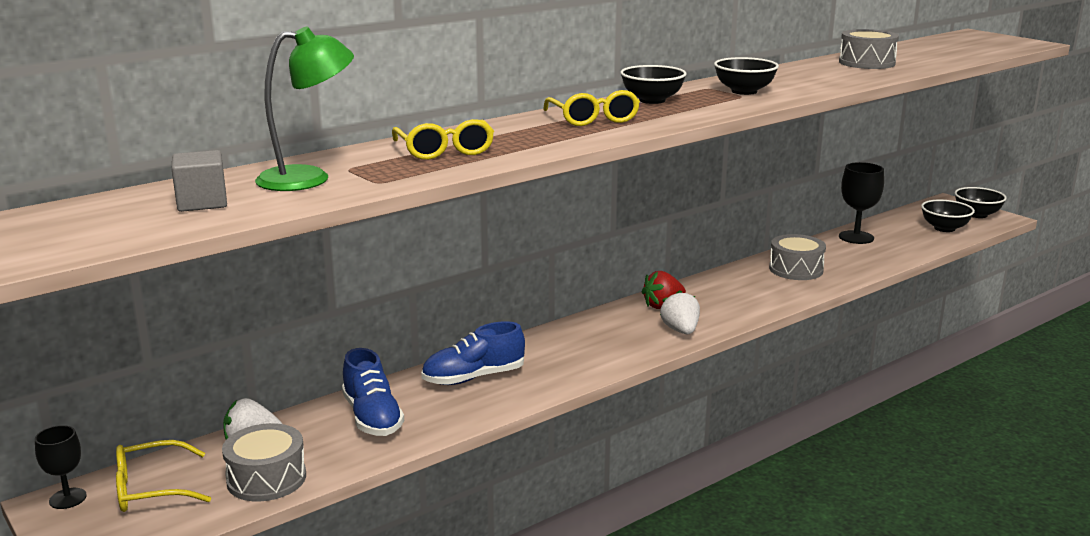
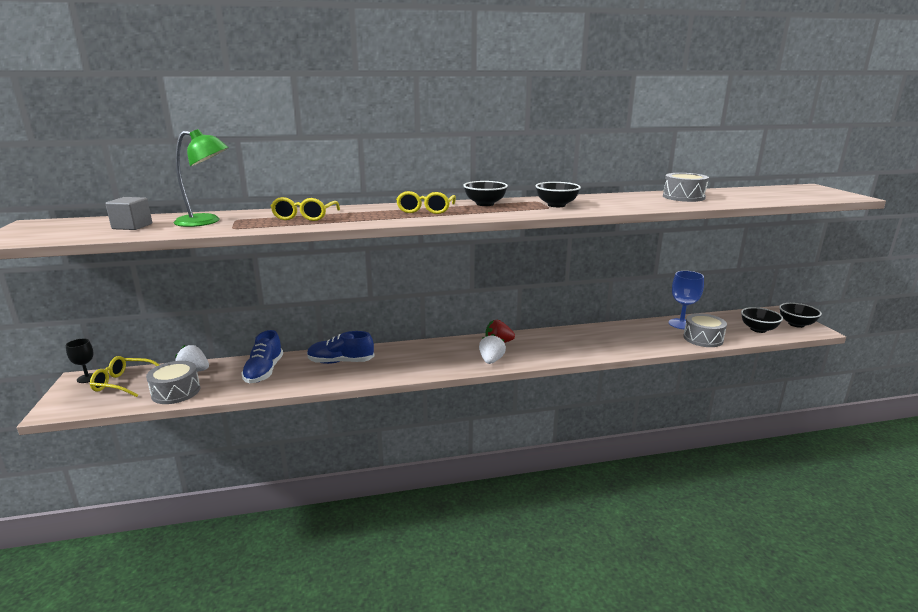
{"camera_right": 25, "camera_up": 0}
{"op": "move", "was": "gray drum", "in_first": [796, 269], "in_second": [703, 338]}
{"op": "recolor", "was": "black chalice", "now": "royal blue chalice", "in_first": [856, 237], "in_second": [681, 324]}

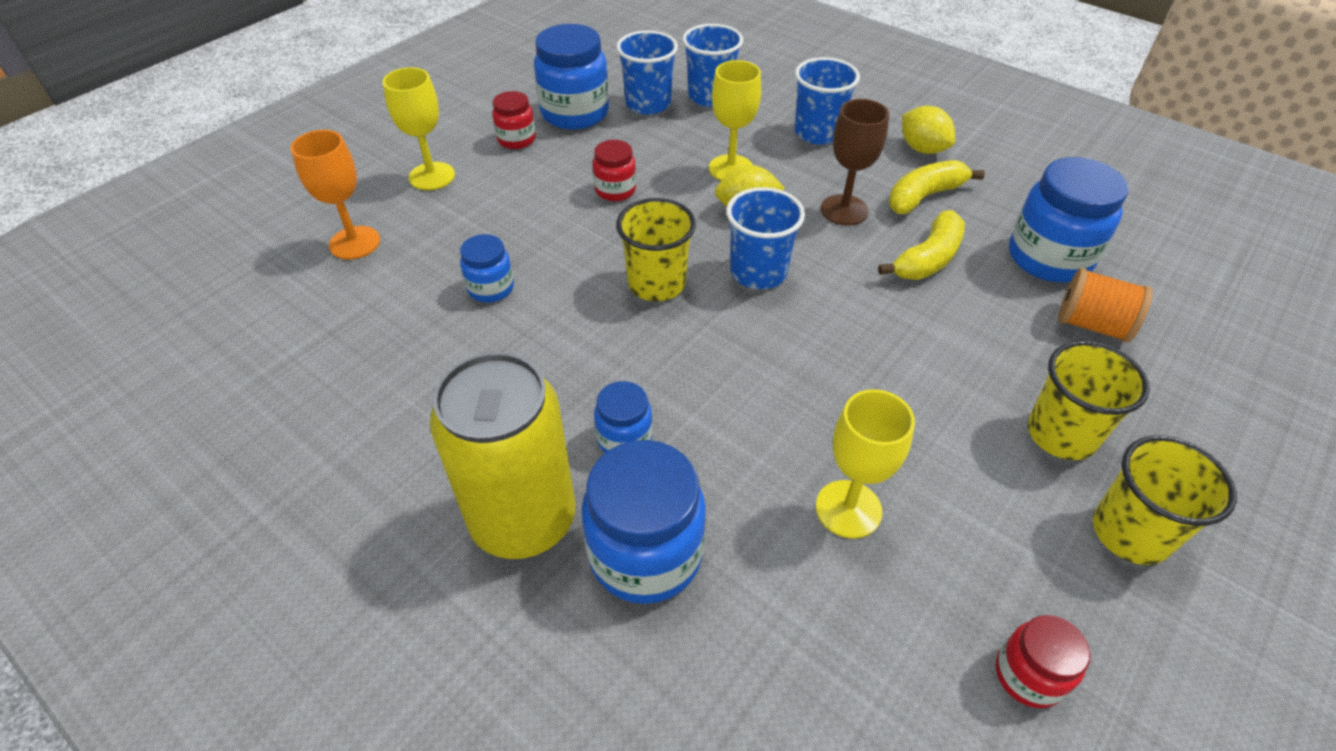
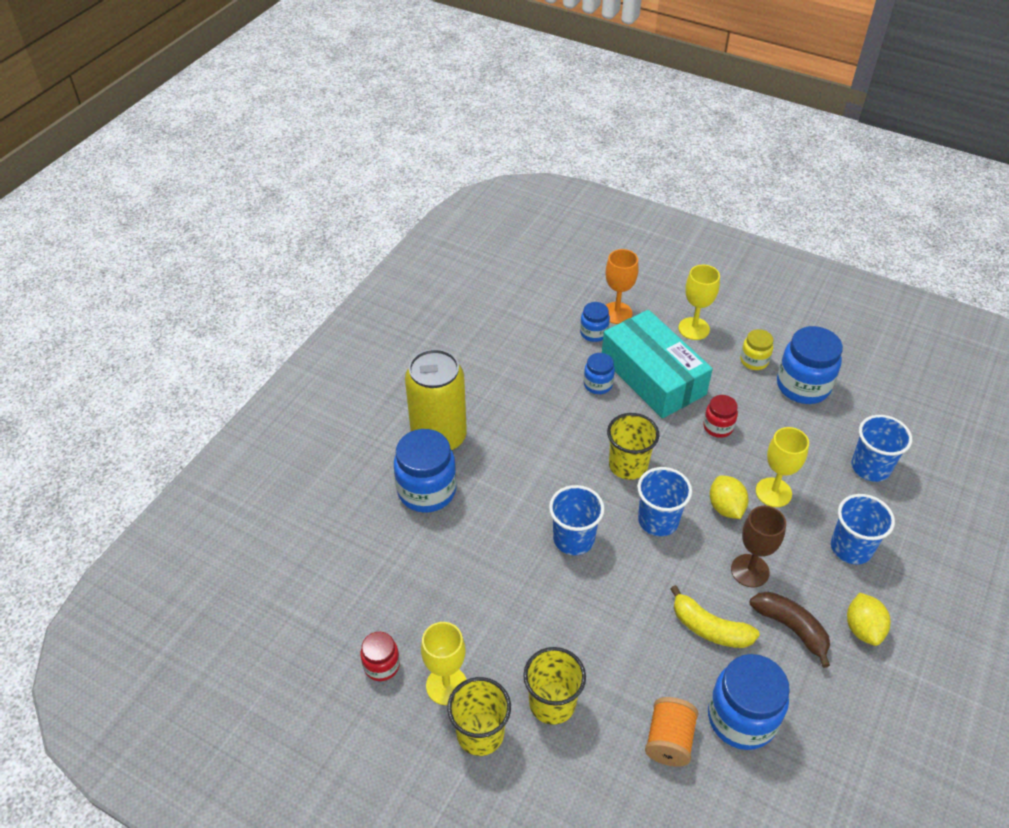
{"camera_right": 80, "camera_up": 0}
{"op": "recolor", "was": "scarlet jam jar", "now": "yellow jam jar", "in_first": [516, 139], "in_second": [754, 361]}
{"op": "move", "was": "royal blue jam jar", "in_first": [624, 439], "in_second": [593, 333]}
{"op": "move", "was": "royal blue beaker", "in_first": [648, 104], "in_second": [573, 539]}
{"op": "move", "was": "yellow chalice", "in_first": [848, 509], "in_second": [446, 685]}
{"op": "recolor", "was": "yellow banana fruit", "now": "brown banana fruit", "in_first": [924, 196], "in_second": [791, 628]}
{"op": "rotate", "was": "yellow citrus fruit", "in_first": [922, 149], "in_second": [863, 629], "clockwise": -45}
{"op": "insert", "now": "aqua parcel", "in_second": [653, 376]}

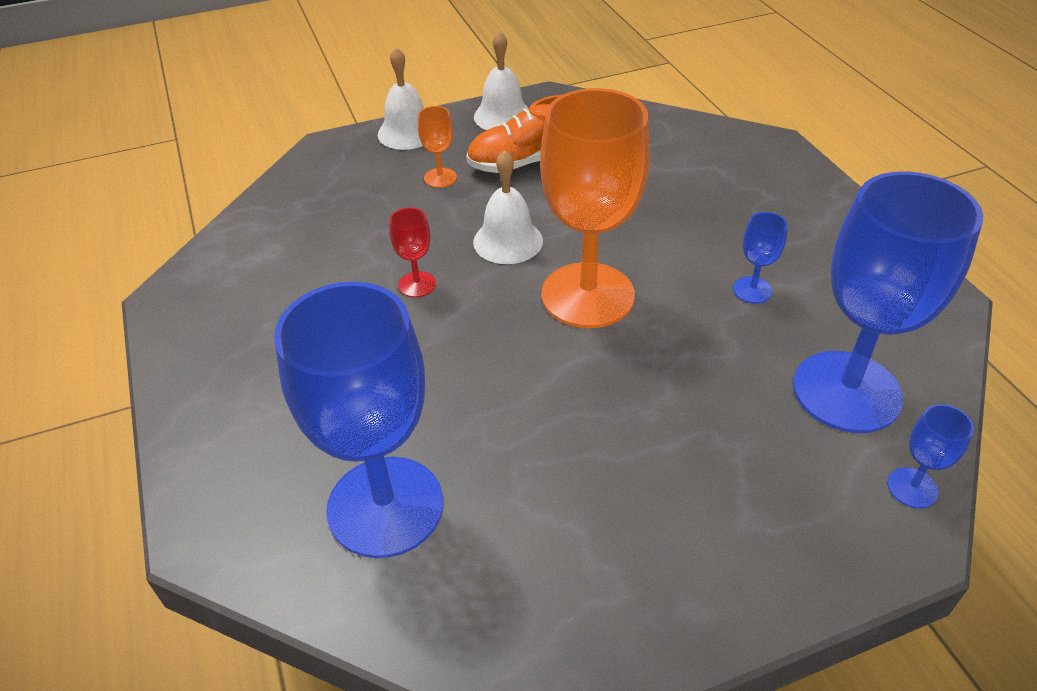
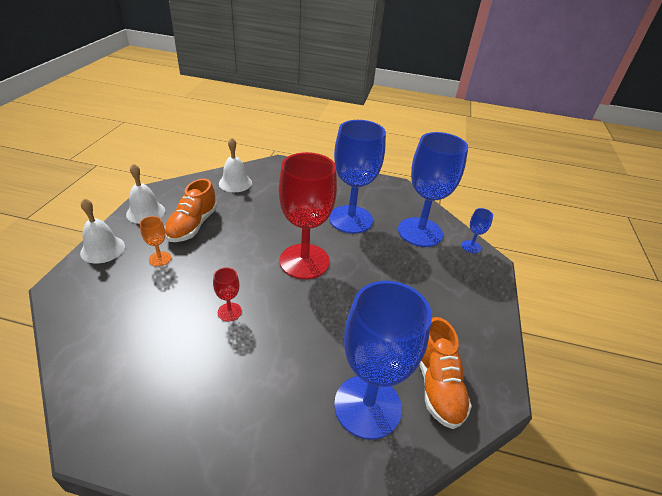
{"camera_right": -60, "camera_up": -5}
{"op": "move", "was": "snow-white school bell", "in_first": [508, 241], "in_second": [235, 183]}
{"op": "recolor", "was": "bright orange chalice", "now": "scarlet chalice", "in_first": [587, 295], "in_second": [304, 261]}
{"op": "resize", "was": "royal blue chalice", "in_first": [752, 290], "in_second": [350, 219], "ratio": 2.42}
{"op": "insert", "now": "bright orange sneaker", "in_second": [437, 384]}

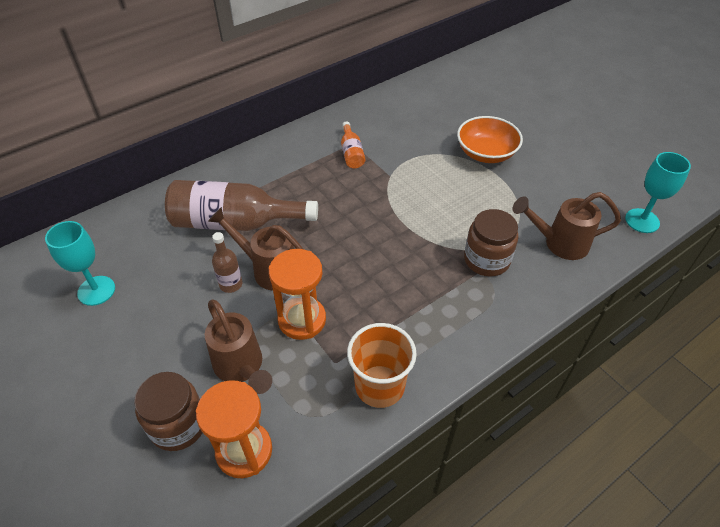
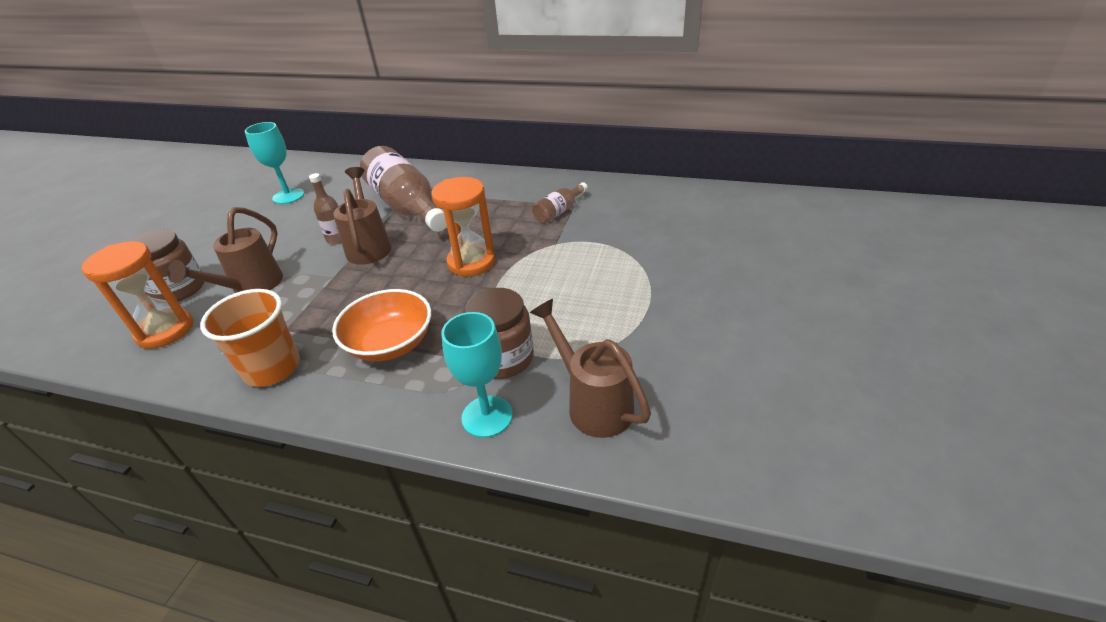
{"camera_right": 55, "camera_up": -10}
{"op": "move", "was": "bright orange sand timer", "in_first": [302, 320], "in_second": [471, 262]}
{"op": "recolor", "was": "bright orange bottle", "now": "brown bottle", "in_first": [351, 153], "in_second": [559, 211]}
{"op": "move", "was": "bright orange bowl", "in_first": [486, 153], "in_second": [390, 343]}
{"op": "move", "was": "aqua chalice", "in_first": [642, 221], "in_second": [487, 416]}

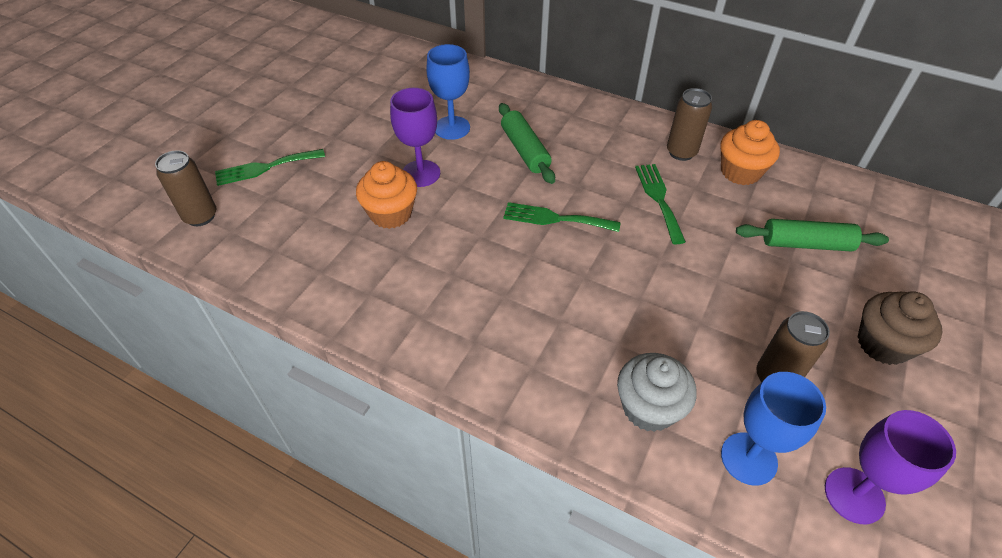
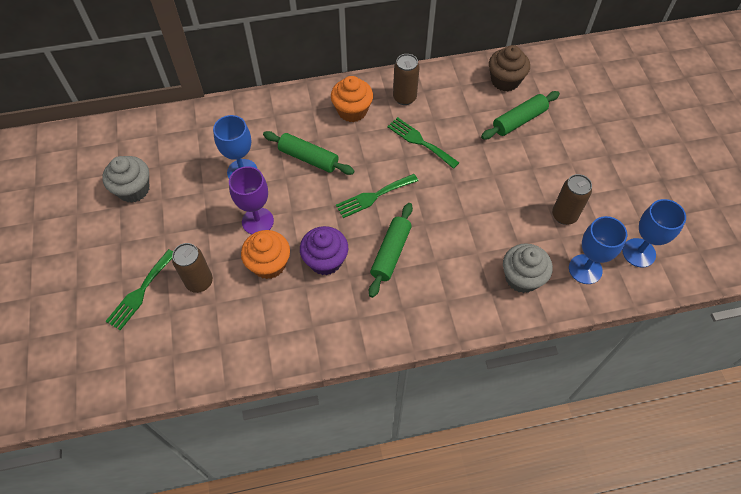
{"camera_right": -40, "camera_up": 10}
{"op": "move", "was": "brown soda can", "in_first": [200, 216], "in_second": [199, 282]}
{"op": "move", "was": "bright orange muffin", "in_first": [740, 172], "in_second": [352, 111]}
{"op": "recolor", "was": "purple chalice", "now": "royal blue chalice", "in_first": [854, 495], "in_second": [638, 253]}
{"op": "move", "was": "brown muffin", "in_first": [883, 344], "in_second": [505, 80]}
{"op": "insert", "now": "gray muffin", "in_second": [133, 189]}
{"op": "insert", "now": "purple muffin", "in_second": [325, 260]}
{"op": "insert", "now": "emerald rolling pin", "in_second": [390, 253]}

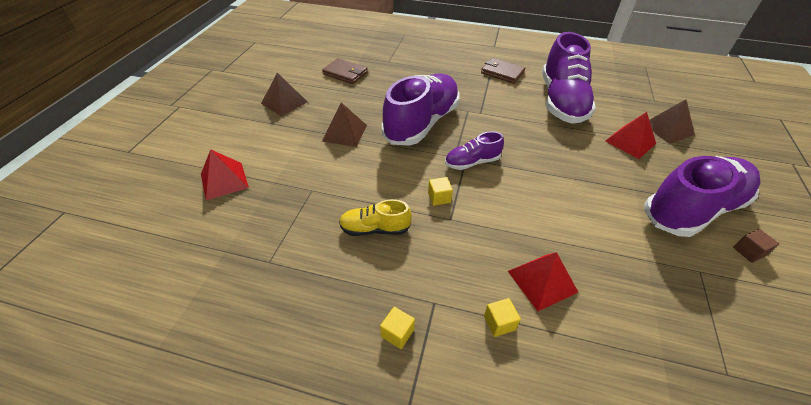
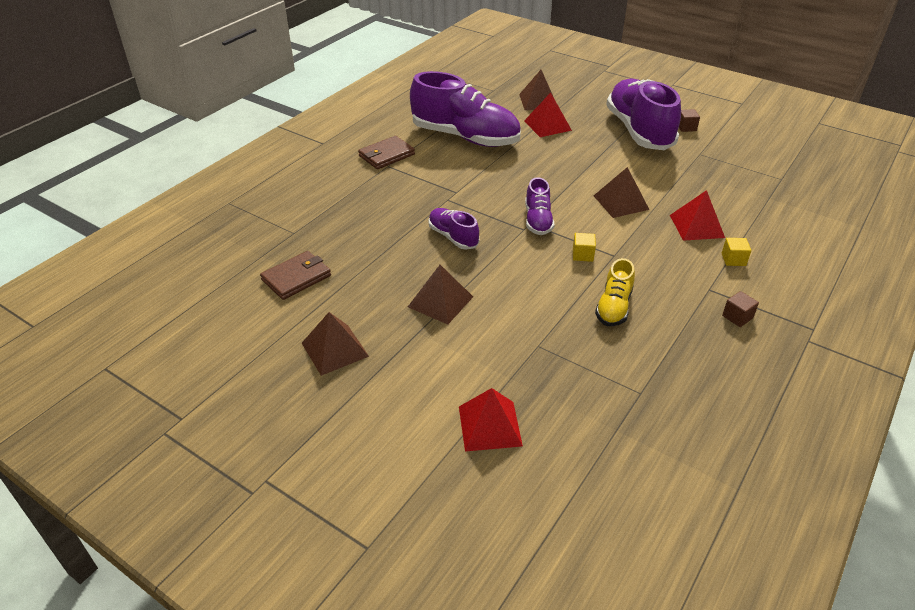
{"camera_right": -70, "camera_up": -5}
{"op": "recolor", "was": "yellow solid cube", "now": "brown solid cube", "in_first": [397, 333], "in_second": [737, 317]}
{"op": "resize", "was": "purple sneaker", "in_first": [422, 123], "in_second": [453, 237], "ratio": 0.49}
{"op": "insert", "now": "brown pyramid shape", "in_second": [621, 202]}

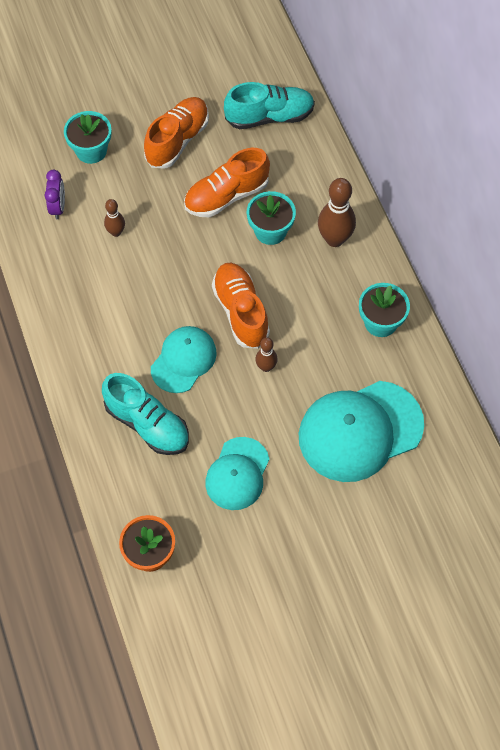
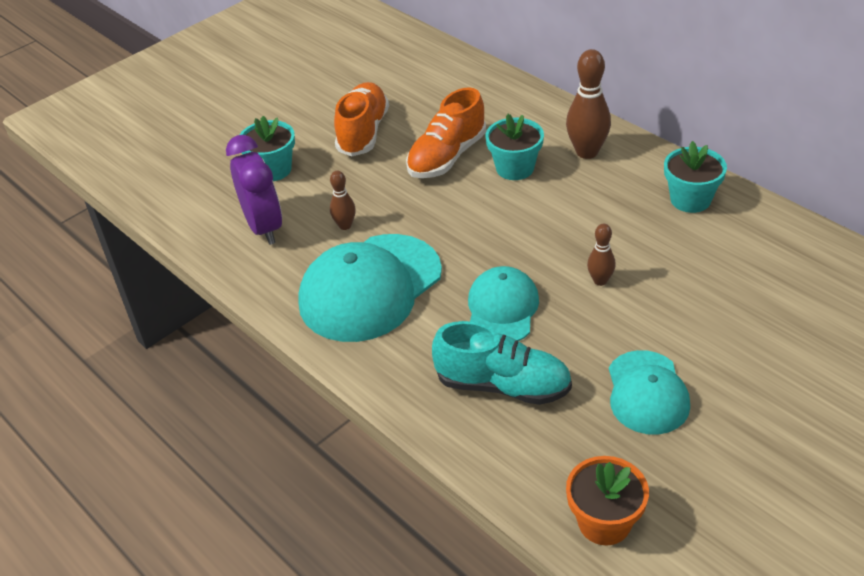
{"camera_right": -20, "camera_up": -20}
{"op": "resize", "was": "purple bedside clock", "in_first": [58, 207], "in_second": [264, 227], "ratio": 1.72}
{"op": "delete", "was": "bright orange sneaker", "in_first": [240, 312]}
{"op": "delete", "was": "aqua sneaker", "in_first": [269, 116]}
{"op": "move", "was": "aqua peaked cap", "in_first": [360, 431], "in_second": [370, 288]}

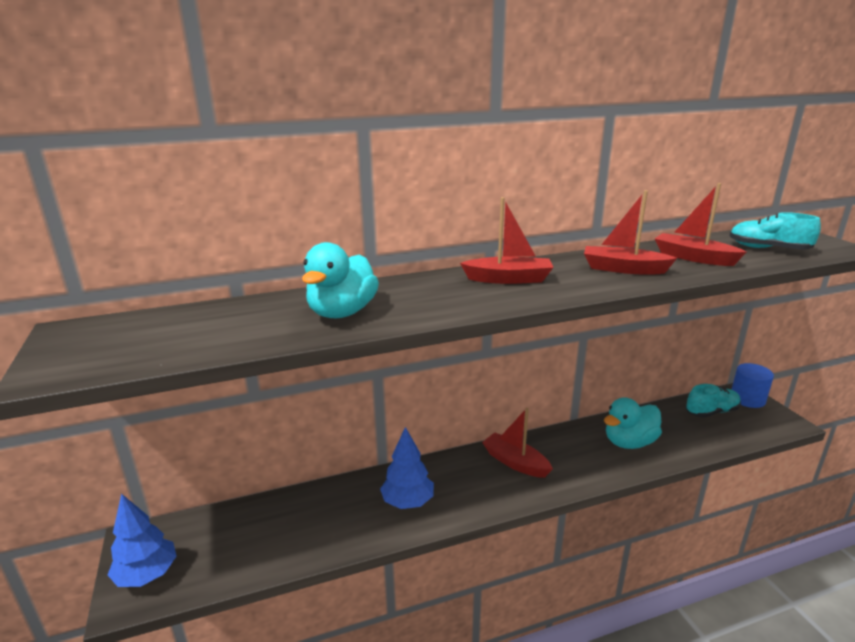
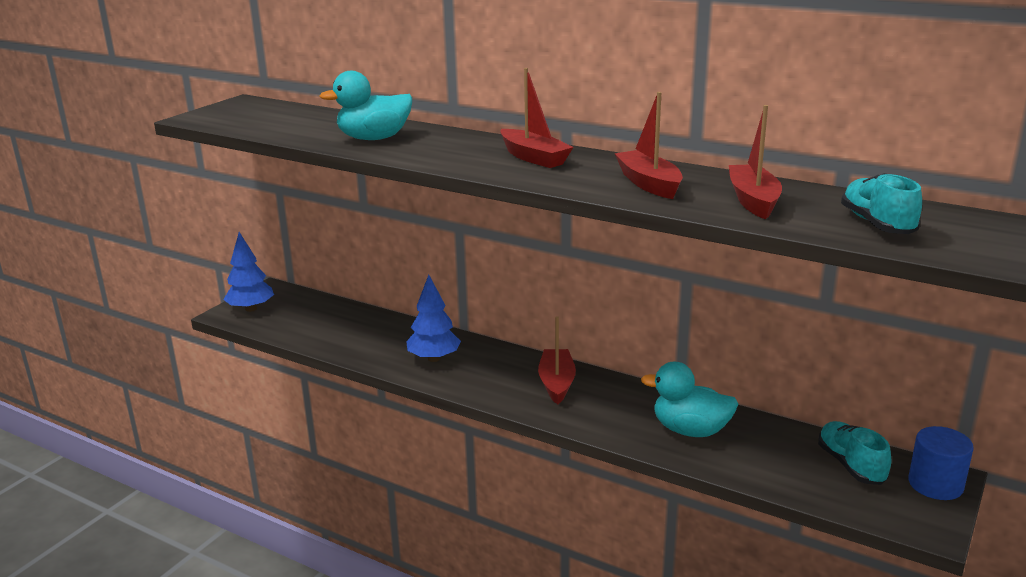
{"camera_right": 50, "camera_up": 0}
{"op": "rotate", "was": "aqua sneaker", "in_first": [711, 412], "in_second": [851, 465], "clockwise": -135}

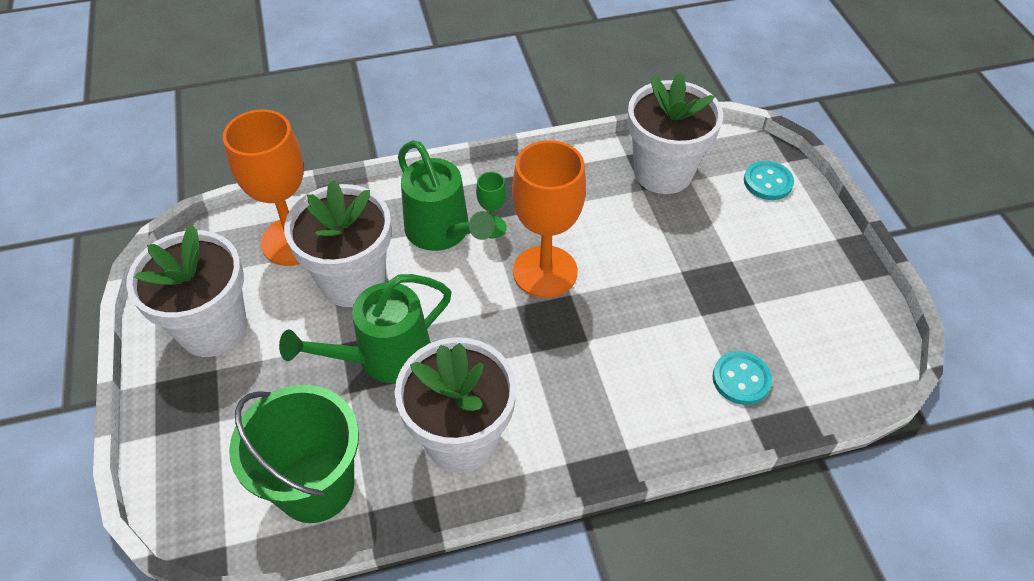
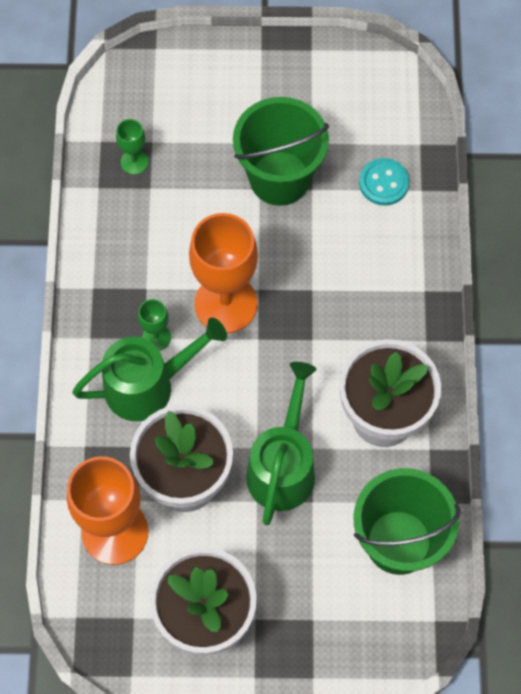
{"camera_right": -75, "camera_up": 15}
{"op": "rotate", "was": "emerald watering pot", "in_first": [383, 357], "in_second": [283, 466], "clockwise": -150}
{"op": "replace", "was": "snow-white plant pot", "now": "emerald chalice", "in_first": [663, 172], "in_second": [134, 162]}
{"op": "delete", "was": "aqua sewing button", "in_first": [768, 182]}
{"op": "insert", "now": "emerald pail", "in_second": [279, 178]}

